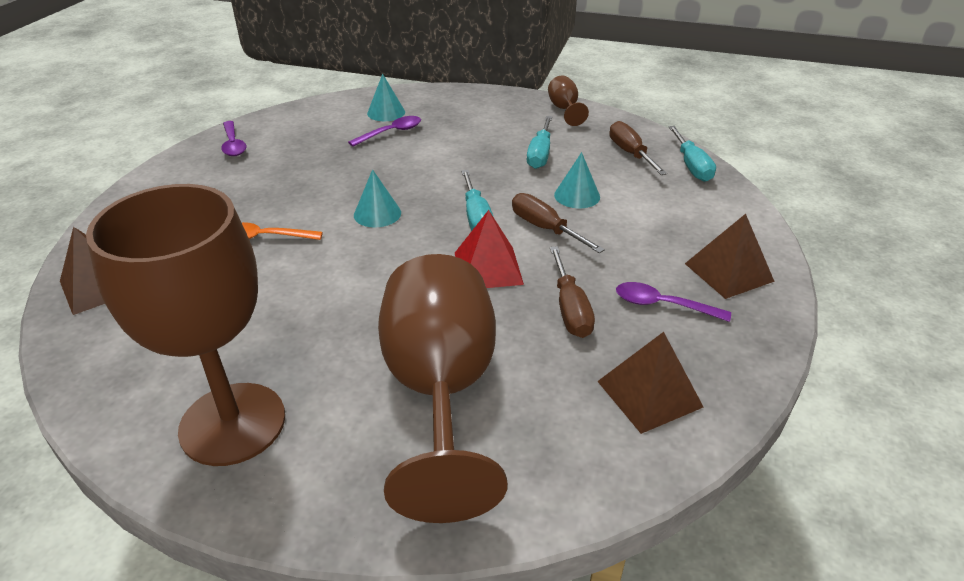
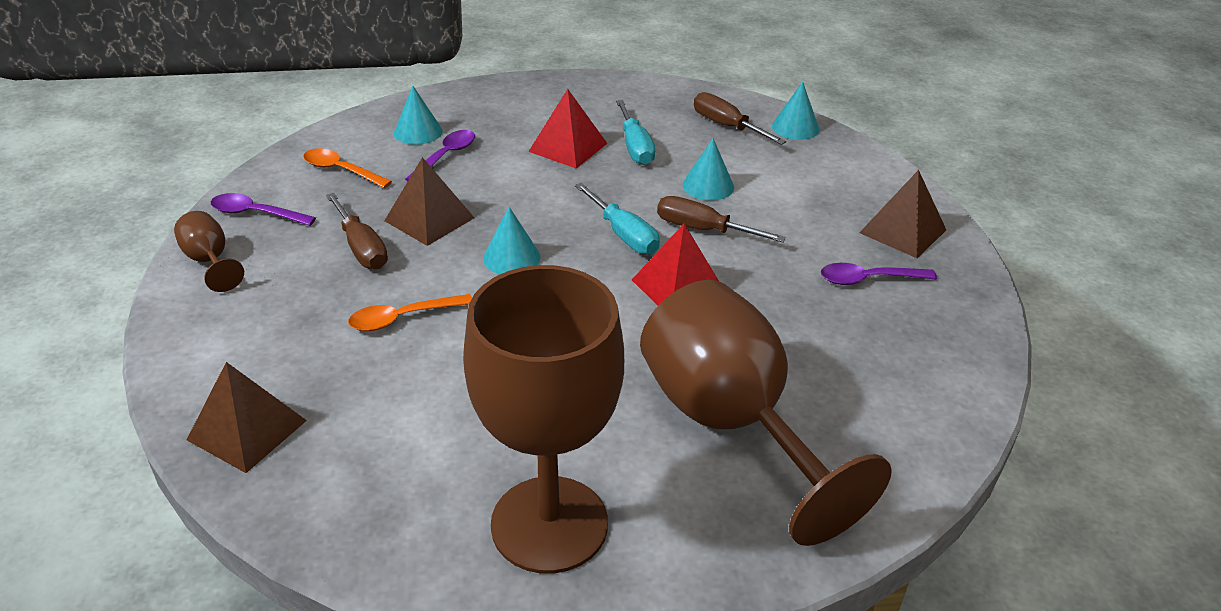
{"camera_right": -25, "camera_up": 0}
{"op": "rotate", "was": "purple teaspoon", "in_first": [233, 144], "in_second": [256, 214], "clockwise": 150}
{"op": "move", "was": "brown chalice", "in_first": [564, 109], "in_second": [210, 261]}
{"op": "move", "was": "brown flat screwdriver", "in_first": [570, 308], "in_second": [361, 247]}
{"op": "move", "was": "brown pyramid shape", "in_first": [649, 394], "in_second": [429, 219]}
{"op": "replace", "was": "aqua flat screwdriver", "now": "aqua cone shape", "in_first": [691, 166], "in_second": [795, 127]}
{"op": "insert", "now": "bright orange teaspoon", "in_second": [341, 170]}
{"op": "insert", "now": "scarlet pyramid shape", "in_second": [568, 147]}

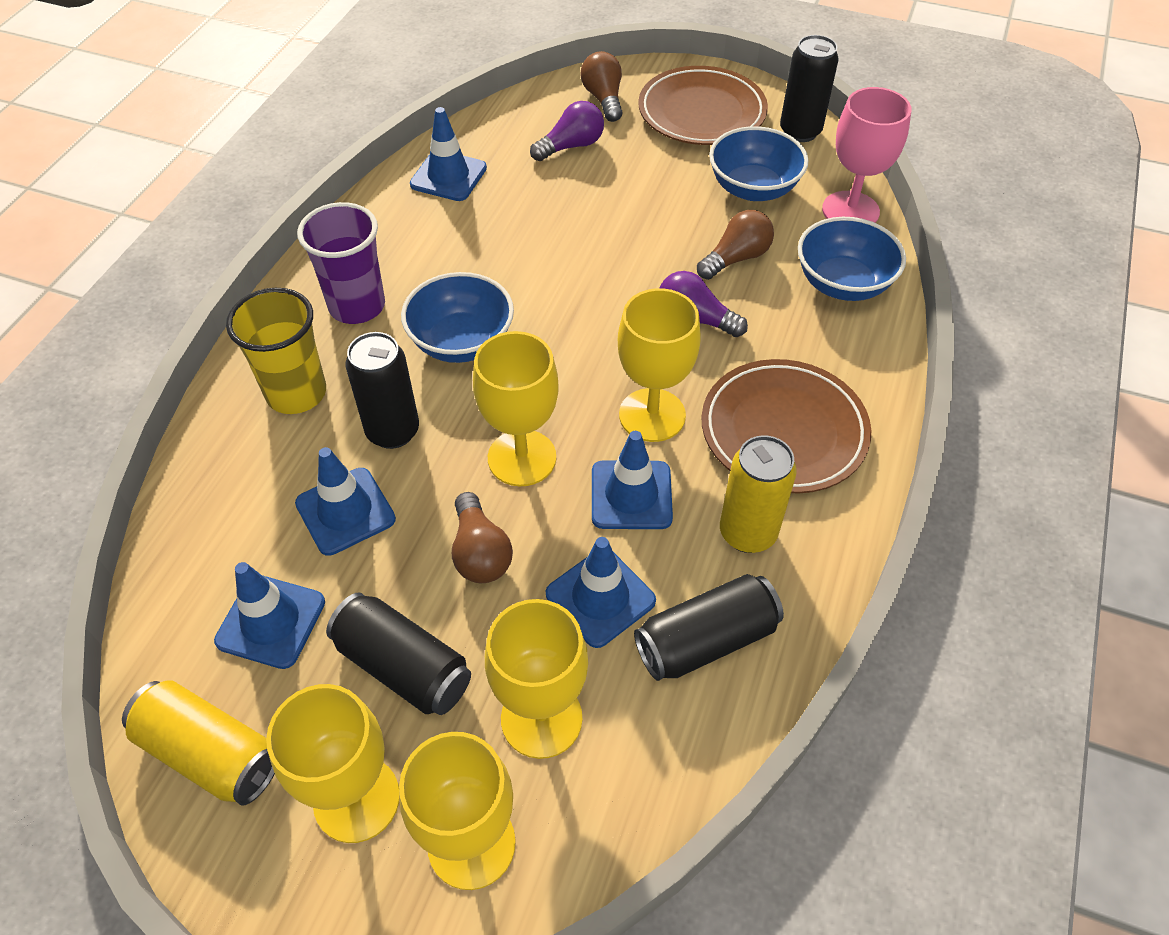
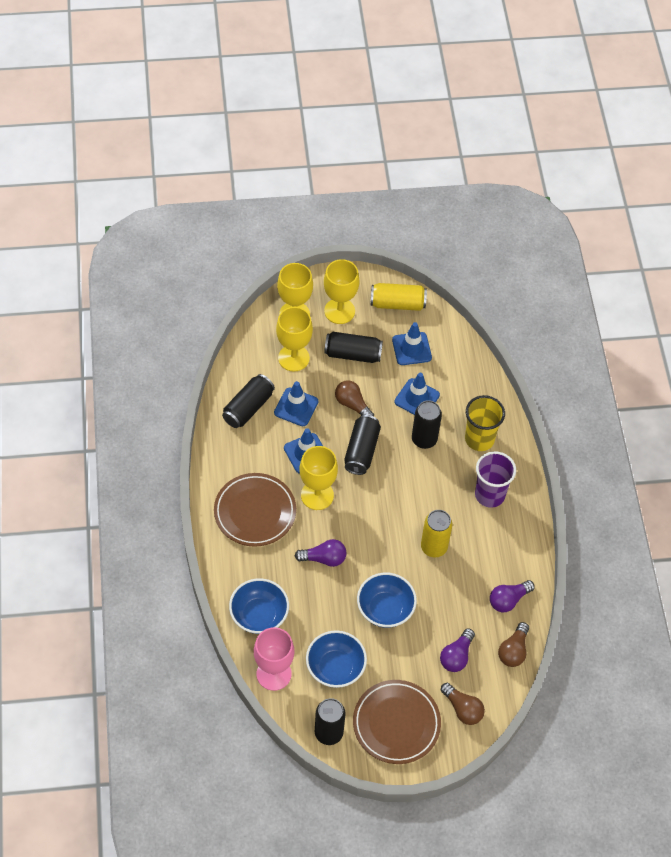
{"camera_right": 150, "camera_up": 5}
{"op": "move", "was": "royal blue bowl", "in_first": [461, 342], "in_second": [385, 609]}
{"op": "replace", "was": "royal blue road cone", "now": "purple lightbulb", "in_first": [448, 176], "in_second": [508, 600]}
{"op": "replace", "was": "yellow chalice", "now": "black soda can", "in_first": [522, 458], "in_second": [361, 451]}
{"op": "move", "was": "brown lightbulb", "in_first": [736, 258], "in_second": [513, 650]}
{"op": "move", "was": "yellow soda can", "in_first": [747, 533], "in_second": [434, 547]}

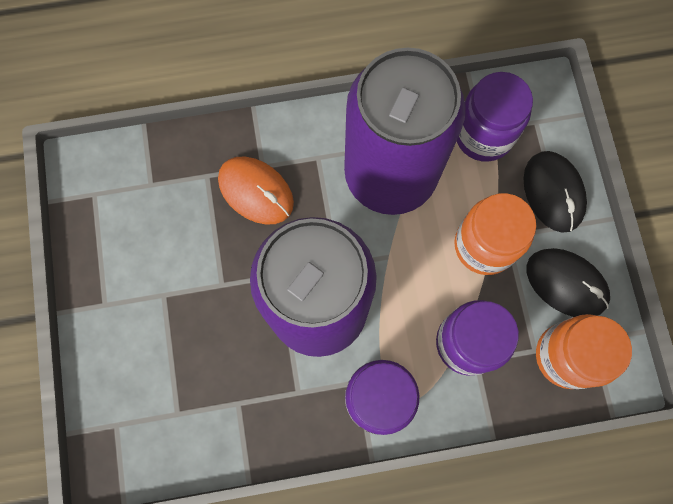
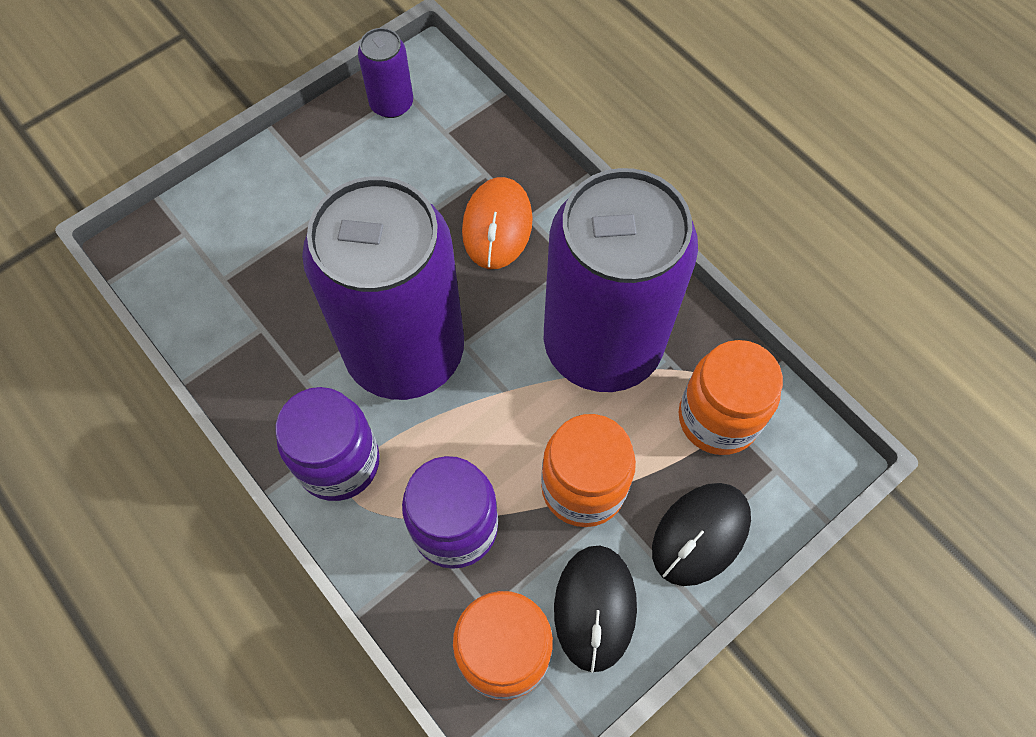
{"camera_right": 60, "camera_up": -10}
{"op": "recolor", "was": "purple jam jar", "now": "bright orange jam jar", "in_first": [483, 135], "in_second": [718, 418]}
{"op": "insert", "now": "purple soda can", "in_second": [391, 104]}

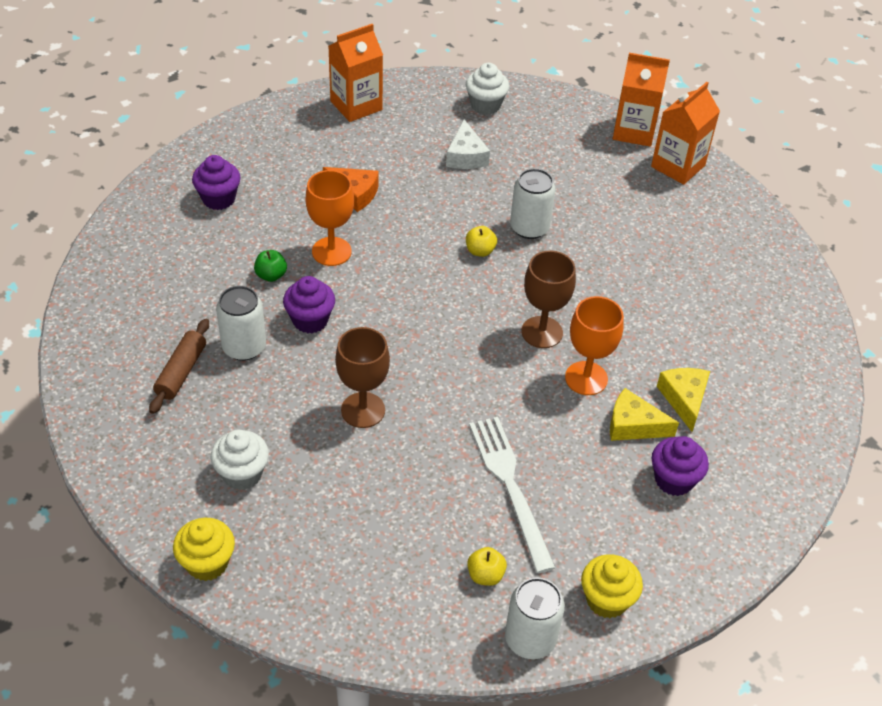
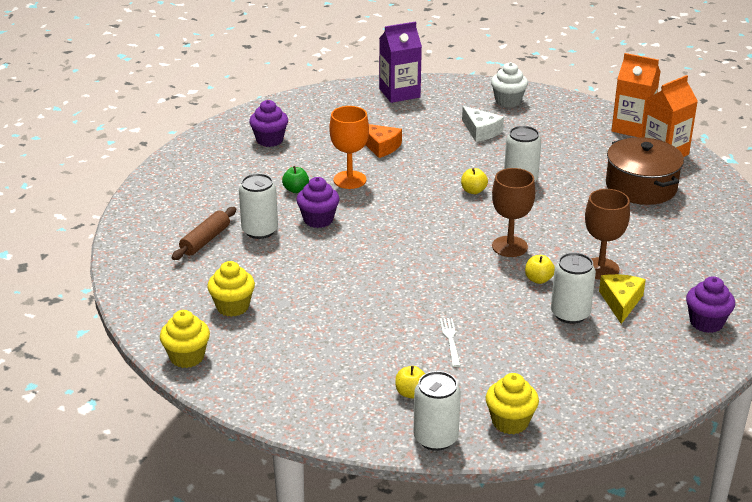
{"camera_right": 15, "camera_up": -15}
{"op": "recolor", "was": "snow-white muffin", "now": "yellow muffin", "in_first": [242, 474], "in_second": [232, 307]}
{"op": "recolor", "was": "bright orange carton", "now": "purple carton", "in_first": [356, 105], "in_second": [399, 93]}
{"op": "move", "was": "brown chalice", "in_first": [363, 410], "in_second": [600, 269]}
{"op": "rotate", "was": "snow-white piece of cheese", "in_first": [466, 156], "in_second": [481, 131], "clockwise": -45}
{"op": "resize", "was": "snow-white fork", "in_first": [510, 486], "in_second": [450, 340], "ratio": 0.48}
{"op": "replace", "was": "bright orange chalice", "now": "yellow apple", "in_first": [586, 378], "in_second": [538, 279]}
{"op": "replace", "was": "yellow piece of cheese", "now": "snow-white soda can", "in_first": [633, 425], "in_second": [570, 314]}
{"op": "move", "was": "purple muffin", "in_first": [674, 480], "in_second": [706, 322]}
{"op": "insert", "now": "brown stockpot", "in_second": [641, 187]}

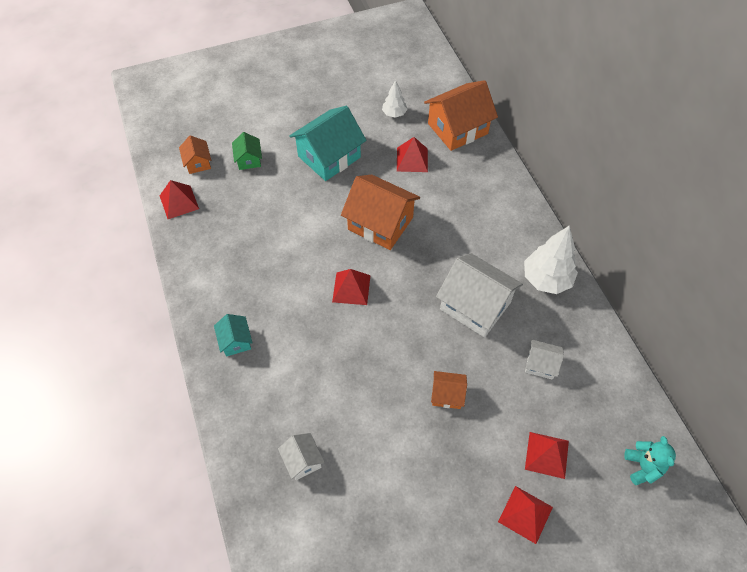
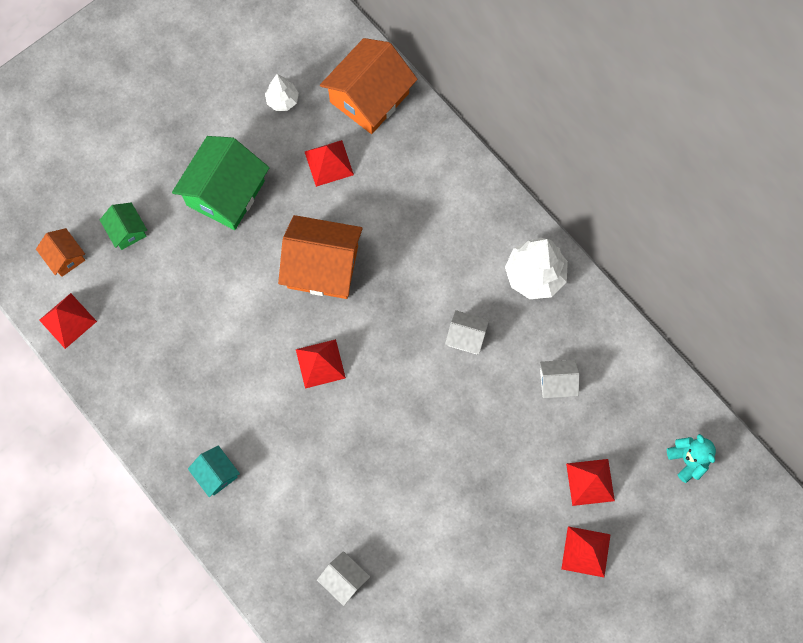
{"camera_right": -20, "camera_up": 15}
{"op": "recolor", "was": "aqua toy house", "now": "emerald toy house", "in_first": [329, 157], "in_second": [225, 193]}
{"op": "delete", "was": "bright orange toy house", "in_first": [447, 394]}
{"op": "resize", "was": "snow-white toy house", "in_first": [475, 306], "in_second": [466, 336], "ratio": 0.5}

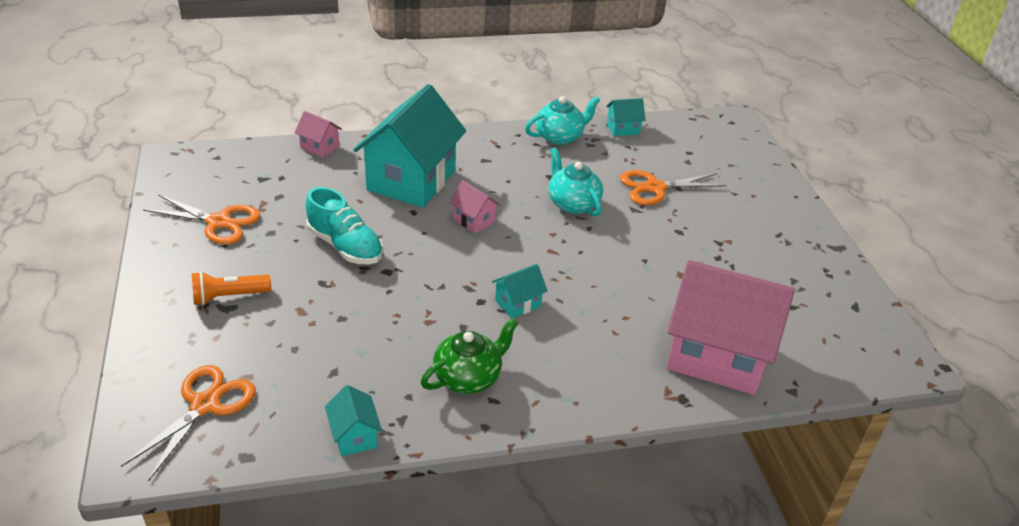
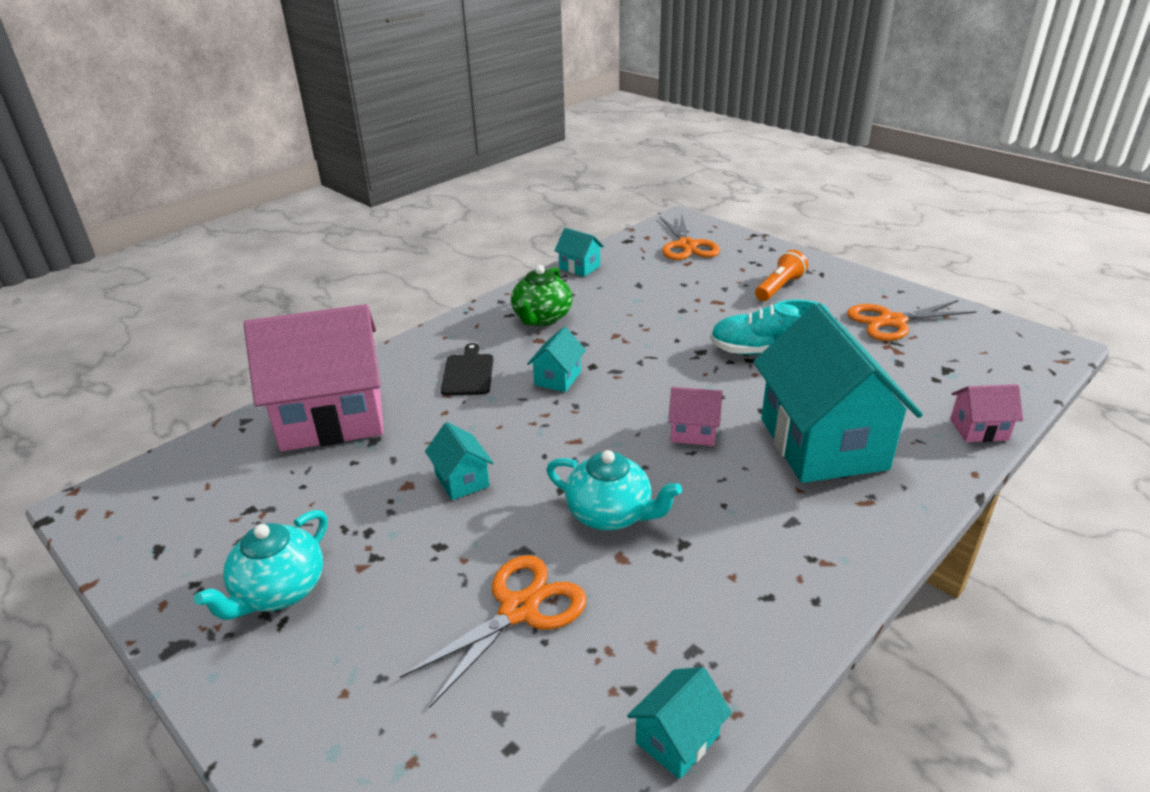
{"camera_right": 150, "camera_up": -5}
{"op": "move", "was": "aqua tea pot", "in_first": [560, 137], "in_second": [279, 591]}
{"op": "insert", "now": "aqua toy house", "in_second": [462, 480]}
{"op": "insert", "now": "black cutting board", "in_second": [468, 373]}

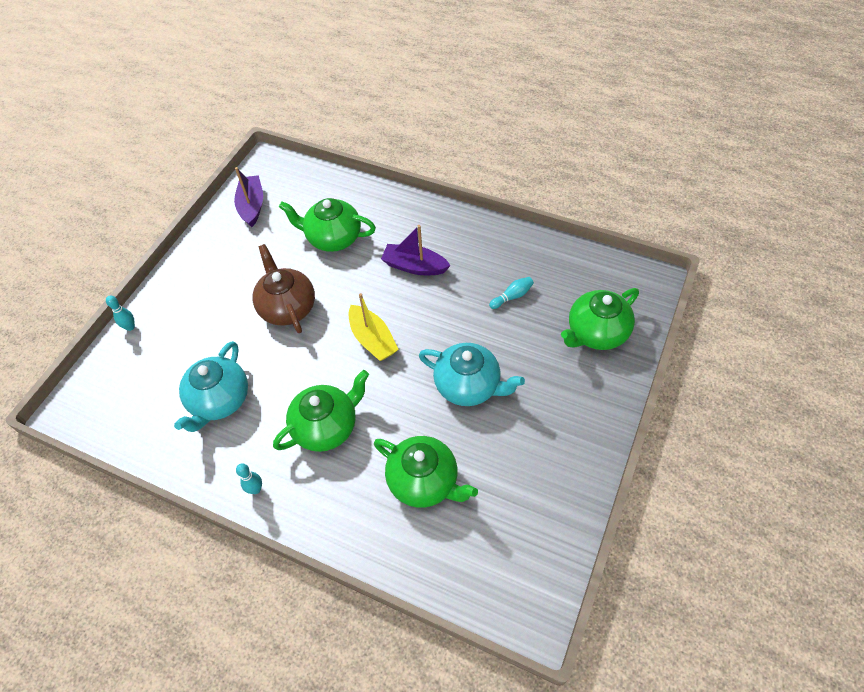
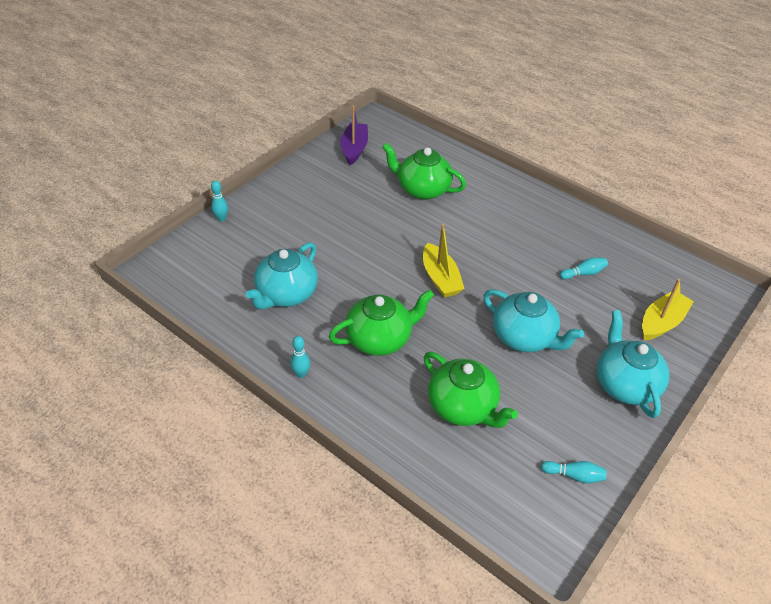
{"camera_right": 10, "camera_up": -10}
{"op": "delete", "was": "brown tea pot", "in_first": [287, 307]}
{"op": "delete", "was": "purple sailboat", "in_first": [414, 266]}
{"op": "replace", "was": "emerald tea pot", "now": "yellow sailboat", "in_first": [596, 333], "in_second": [661, 322]}
{"op": "insert", "now": "aqua tenpin", "in_second": [574, 475]}
{"op": "insert", "now": "aqua tea pot", "in_second": [625, 384]}

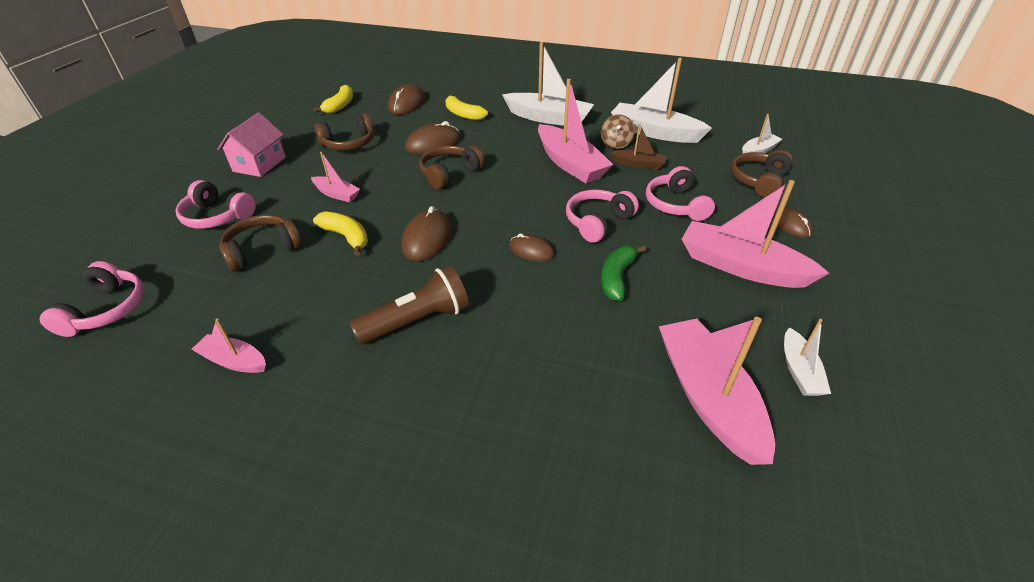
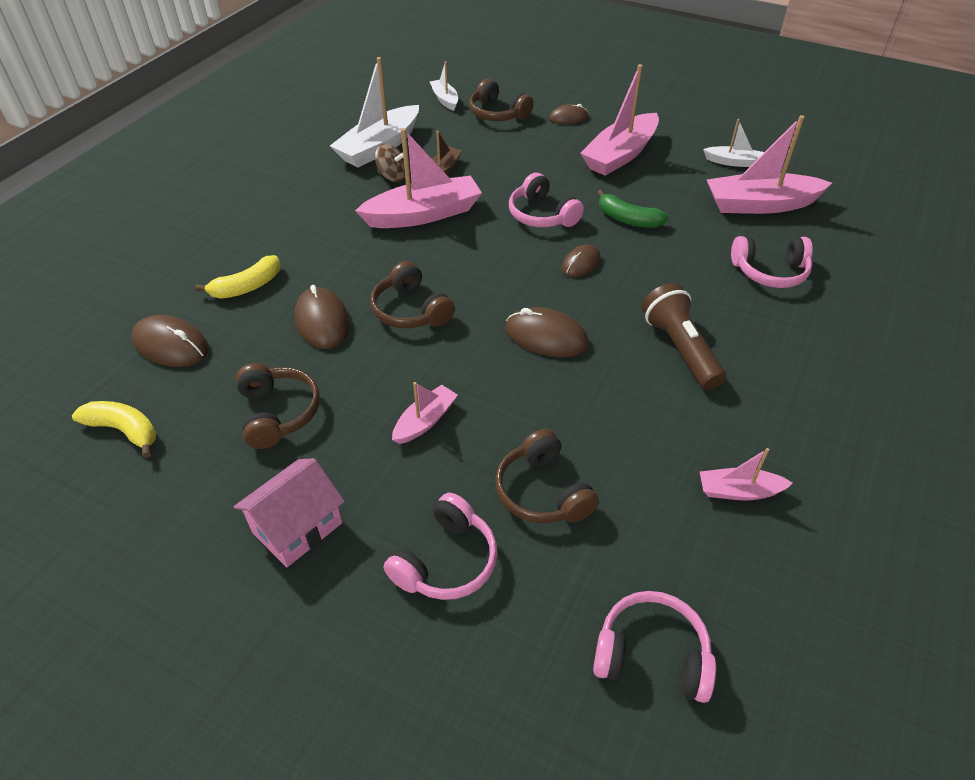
{"camera_right": -80, "camera_up": 5}
{"op": "rotate", "was": "pink sailboat", "in_first": [234, 361], "in_second": [738, 491], "clockwise": 60}
{"op": "rotate", "was": "pink toy house", "in_first": [259, 164], "in_second": [297, 527], "clockwise": -75}
{"op": "delete", "was": "yellow banana fruit", "in_first": [346, 237]}
{"op": "delete", "was": "snow-white sailboat", "in_first": [548, 118]}
{"op": "move", "was": "pink over-ear headphones", "in_first": [676, 205], "in_second": [770, 272]}

